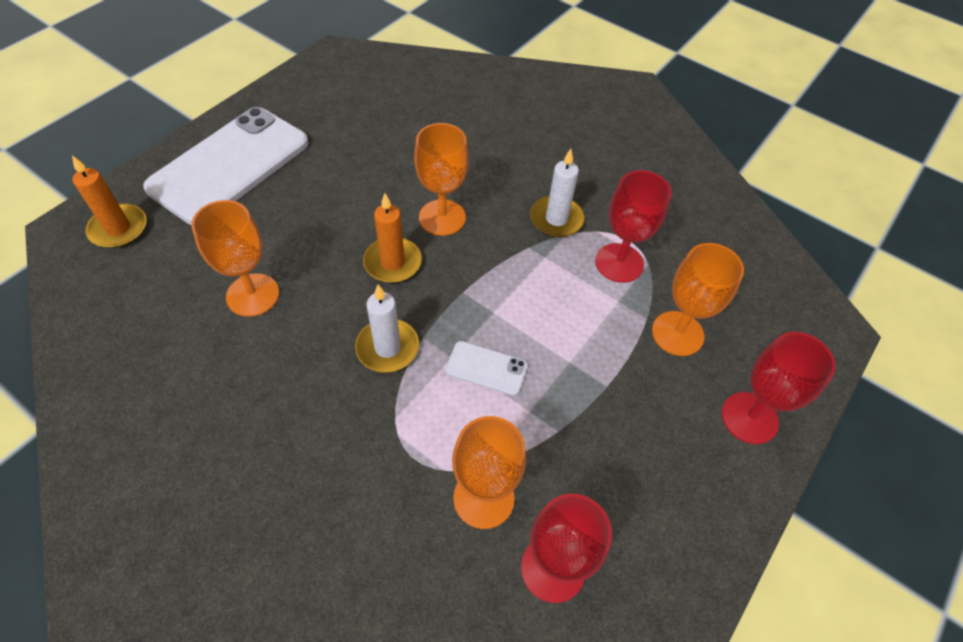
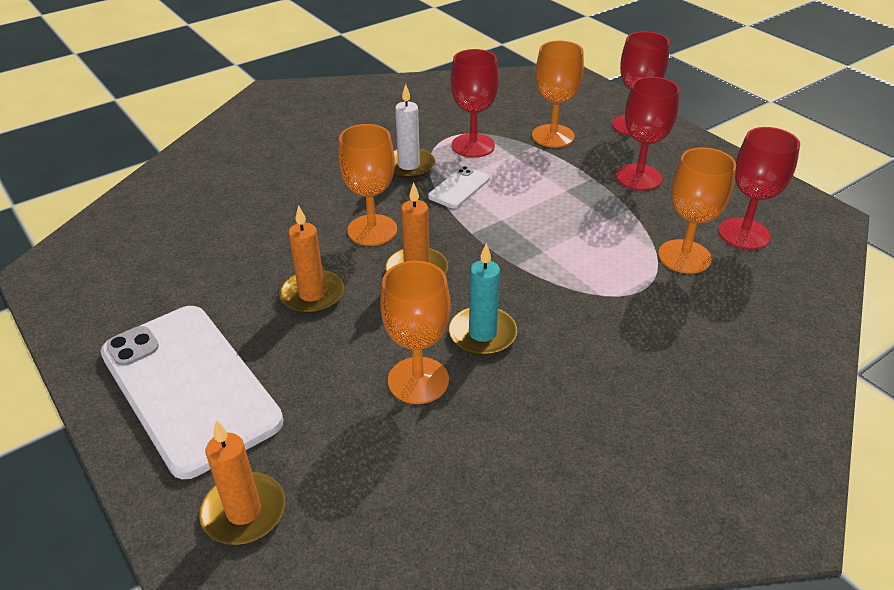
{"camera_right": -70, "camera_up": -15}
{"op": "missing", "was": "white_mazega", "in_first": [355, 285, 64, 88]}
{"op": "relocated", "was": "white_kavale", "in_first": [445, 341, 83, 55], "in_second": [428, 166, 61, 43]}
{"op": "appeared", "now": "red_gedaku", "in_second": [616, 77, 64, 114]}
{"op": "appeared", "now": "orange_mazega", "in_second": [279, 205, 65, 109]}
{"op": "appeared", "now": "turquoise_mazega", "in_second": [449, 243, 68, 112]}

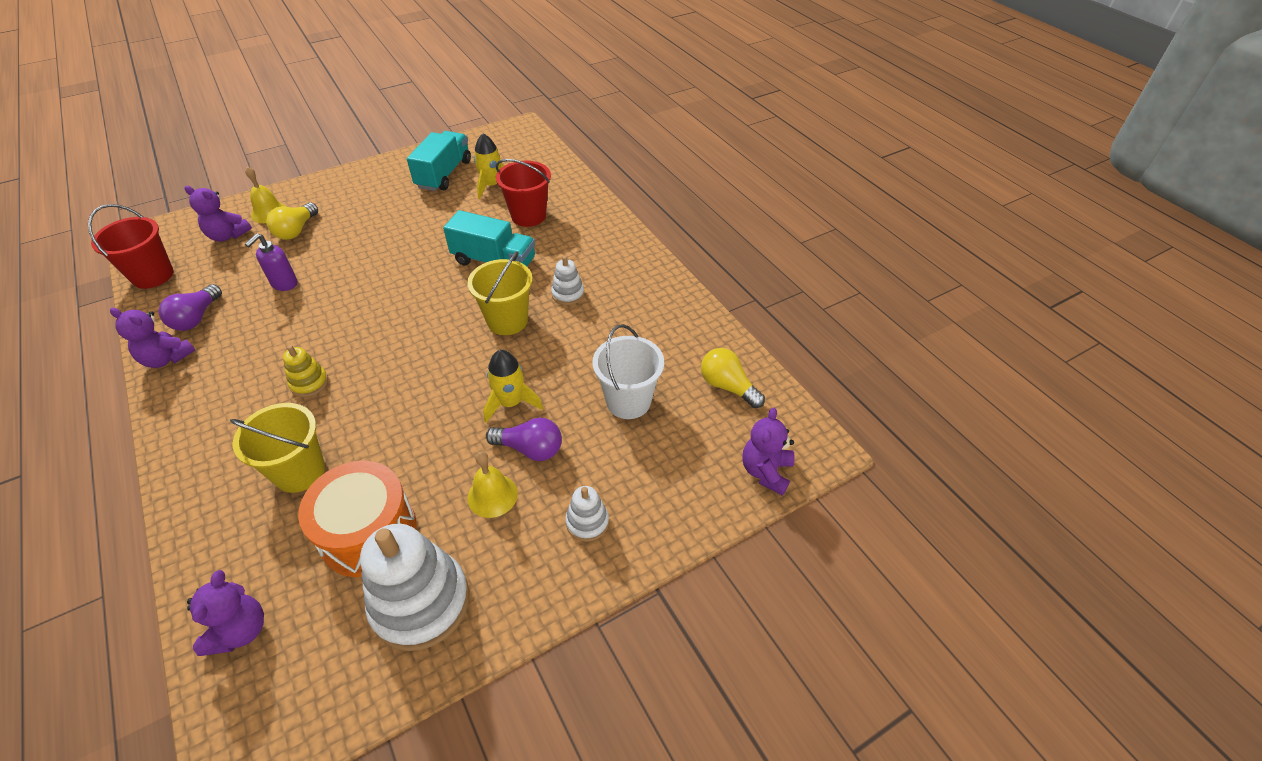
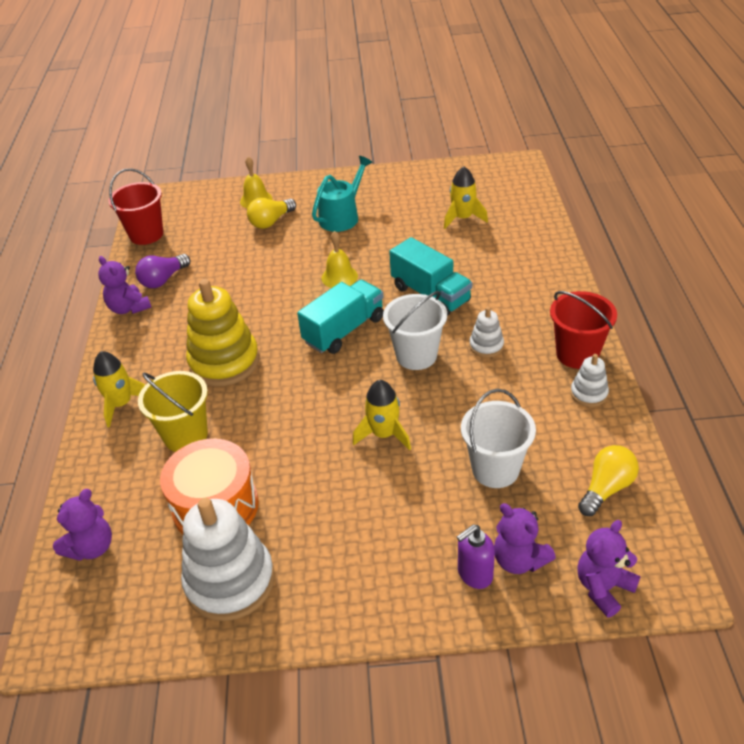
{"camera_right": 30, "camera_up": -5}
{"op": "relocated", "was": "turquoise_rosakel", "in_first": [407, 131, 64, 60], "in_second": [297, 280, 87, 74]}
{"op": "relocated", "was": "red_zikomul", "in_first": [496, 159, 55, 68], "in_second": [550, 291, 67, 78]}
{"op": "relocated", "was": "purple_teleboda", "in_first": [184, 186, 68, 56], "in_second": [494, 503, 62, 71]}
{"op": "relocated", "was": "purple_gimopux", "in_first": [245, 233, 52, 58], "in_second": [457, 524, 38, 65]}
{"op": "colour", "was": "yellow_zikomul", "now": "white_zikomul", "in_first": [467, 251, 66, 84], "in_second": [383, 291, 64, 79]}
{"op": "size", "was": "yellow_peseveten", "in_first": [283, 345, 45, 52], "in_second": [186, 279, 73, 108], "ratio": 2.08}
{"op": "spun", "was": "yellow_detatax", "in_first": [701, 348, 64, 60], "in_second": [578, 445, 61, 71], "clockwise": 60}
{"op": "missing", "was": "purple_detatax", "in_first": [486, 417, 76, 44]}
{"op": "relocated", "was": "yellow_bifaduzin", "in_first": [468, 452, 50, 66], "in_second": [321, 231, 37, 57]}
{"op": "relocated", "was": "white_peseveten", "in_first": [565, 486, 44, 56], "in_second": [570, 354, 39, 53]}
{"op": "appeared", "now": "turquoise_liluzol", "in_second": [312, 156, 60, 76]}
{"op": "appeared", "now": "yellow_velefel", "in_second": [93, 351, 53, 76]}

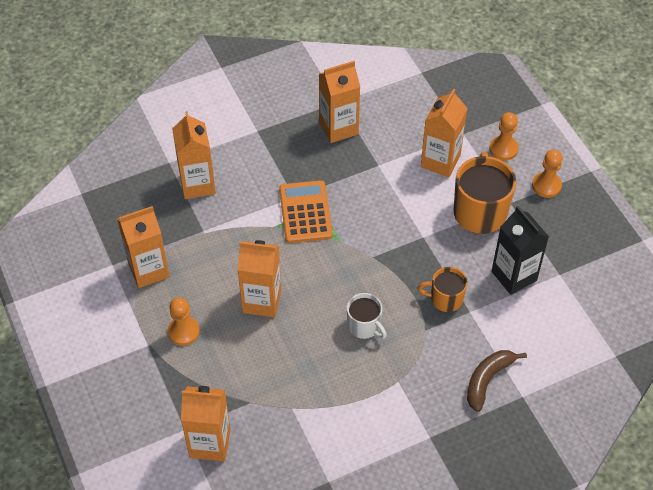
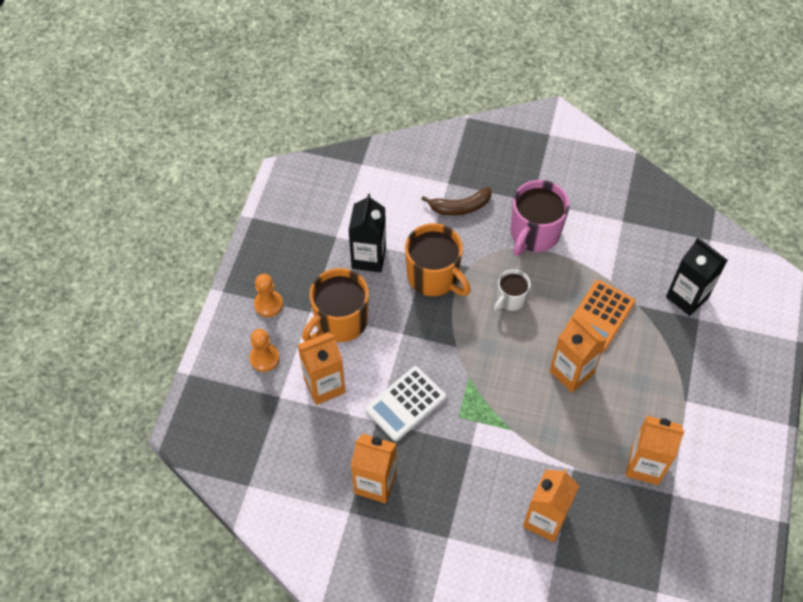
{"camera_right": -140, "camera_up": 5}
{"op": "relocated", "was": "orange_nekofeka", "in_first": [279, 180, 54, 63], "in_second": [566, 280, 70, 71]}
{"op": "size", "was": "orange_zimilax", "in_first": [418, 267, 50, 45], "in_second": [405, 223, 66, 73], "ratio": 1.76}
{"op": "spun", "was": "white_zimilax", "in_first": [347, 293, 40, 46], "in_second": [494, 269, 37, 42], "clockwise": -135}
{"op": "missing", "was": "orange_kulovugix", "in_first": [168, 297, 32, 49]}
{"op": "colour", "was": "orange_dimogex", "now": "black_dimogex", "in_first": [181, 386, 50, 75], "in_second": [666, 238, 62, 78]}
{"op": "appeared", "now": "pink_zimilax", "in_second": [511, 180, 59, 76]}
{"op": "appeared", "now": "white_nekofeka", "in_second": [365, 366, 81, 75]}

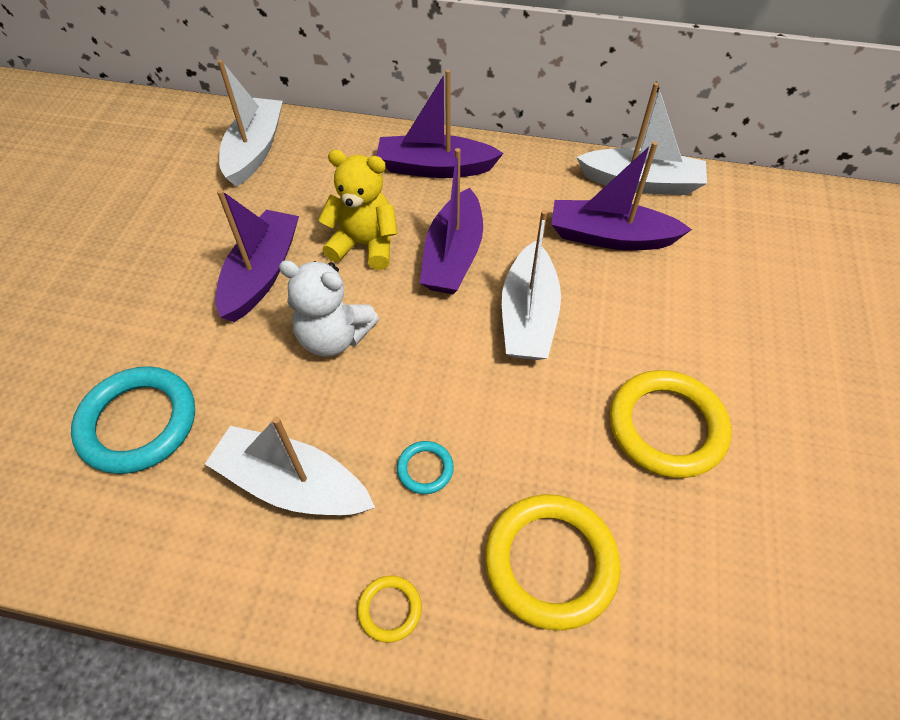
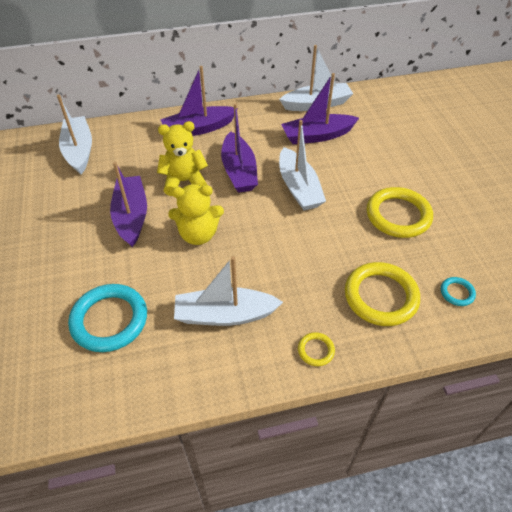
{"camera_right": -25, "camera_up": -5}
{"op": "colour", "was": "white_teleboda", "now": "yellow_teleboda", "in_first": [279, 260, 100, 97], "in_second": [168, 184, 56, 61]}
{"op": "relocated", "was": "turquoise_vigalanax", "in_first": [397, 441, 57, 53], "in_second": [441, 277, 35, 29]}

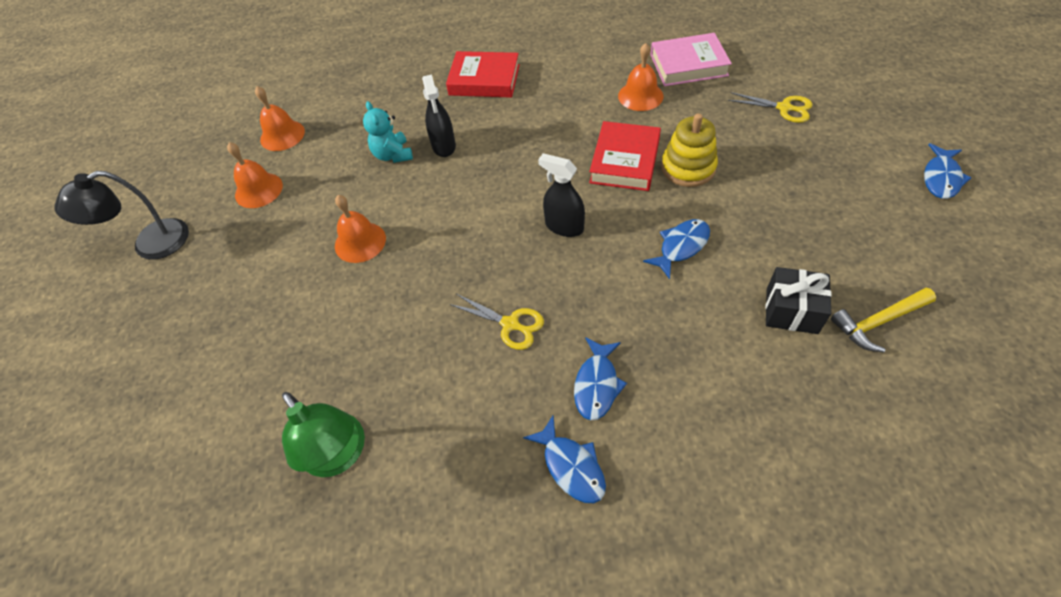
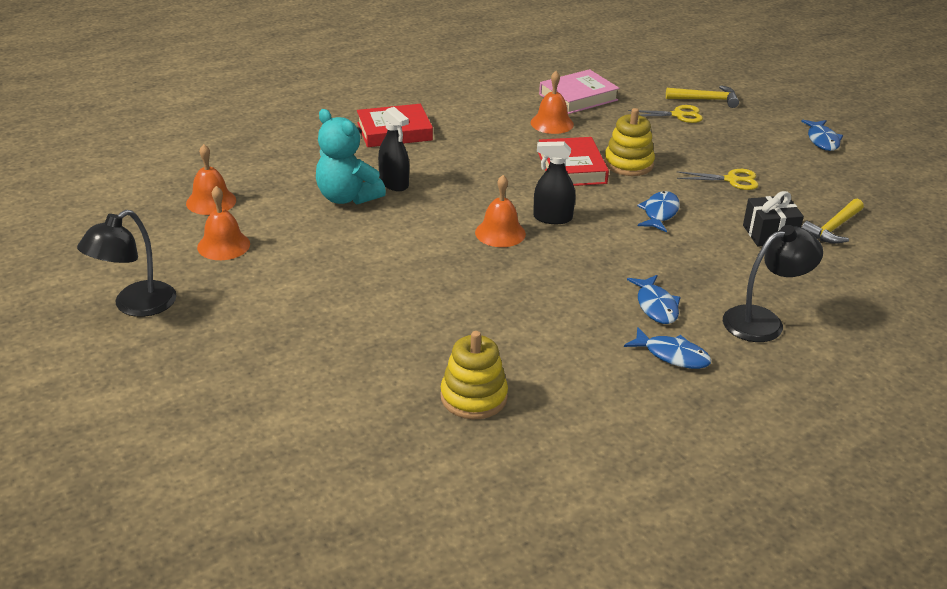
{"camera_right": -30, "camera_up": -20}
{"op": "size", "was": "turquoise_teleboda", "in_first": [363, 101, 50, 62], "in_second": [316, 109, 70, 96], "ratio": 1.52}
{"op": "relocated", "was": "orange_bifaduzin", "in_first": [335, 195, 51, 68], "in_second": [475, 175, 51, 72]}
{"op": "relocated", "was": "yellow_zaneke", "in_first": [449, 294, 95, 56], "in_second": [676, 169, 83, 21]}
{"op": "exchanged", "was": "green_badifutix", "now": "yellow_peseveten", "in_first": [282, 392, 83, 85], "in_second": [440, 331, 68, 88]}
{"op": "appeared", "now": "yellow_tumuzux", "in_second": [666, 85, 73, 23]}
{"op": "appeared", "now": "black_badifutix", "in_second": [723, 225, 100, 117]}

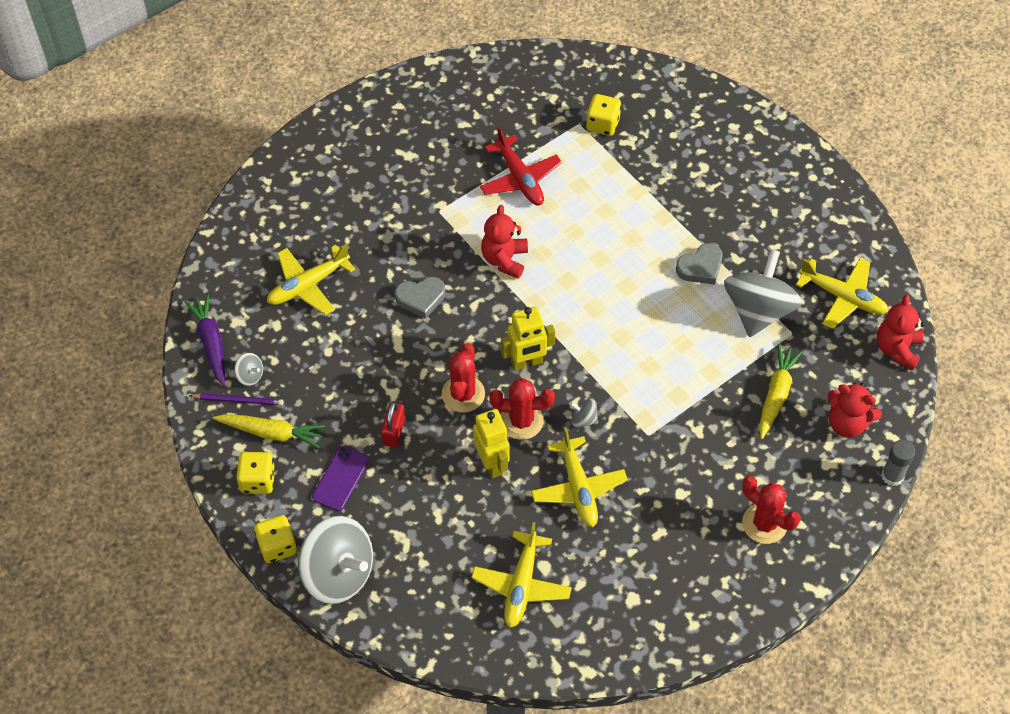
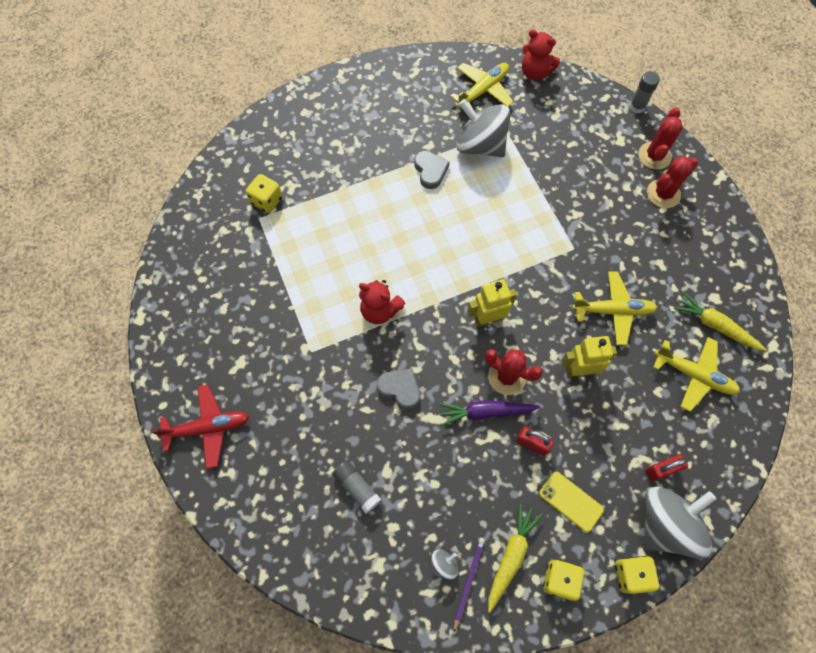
{"camera_right": -75, "camera_up": 10}
{"op": "relocated", "was": "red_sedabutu", "in_first": [480, 126, 82, 79], "in_second": [151, 385, 98, 84]}
{"op": "exchanged", "was": "yellow_sedabutu", "now": "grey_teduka", "in_first": [267, 244, 88, 71], "in_second": [332, 460, 49, 54]}
{"op": "spun", "was": "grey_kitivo", "in_first": [395, 277, 50, 42], "in_second": [377, 369, 43, 40], "clockwise": -60}
{"op": "relocated", "was": "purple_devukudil", "in_first": [184, 294, 42, 92], "in_second": [439, 400, 101, 26]}
{"op": "spun", "was": "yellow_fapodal", "in_first": [501, 307, 54, 64], "in_second": [467, 279, 50, 48], "clockwise": -105}
{"op": "relocated", "was": "yellow_devukudil", "in_first": [759, 344, 44, 95], "in_second": [674, 292, 93, 59]}
{"op": "relocated", "was": "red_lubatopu", "in_first": [489, 378, 66, 62], "in_second": [638, 108, 45, 62]}
{"op": "missing", "was": "red_teleboda", "in_first": [828, 383, 54, 55]}
{"op": "missing", "was": "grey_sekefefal", "in_first": [570, 399, 28, 29]}
{"op": "colour", "was": "purple_kavale", "now": "yellow_kavale", "in_first": [312, 446, 57, 65], "in_second": [539, 472, 65, 60]}
{"op": "appeared", "now": "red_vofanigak", "in_second": [645, 454, 43, 28]}

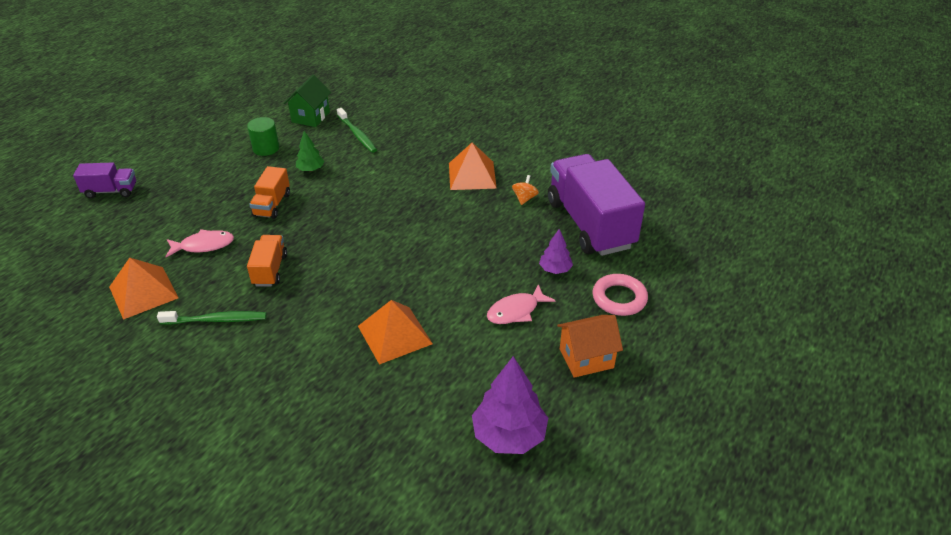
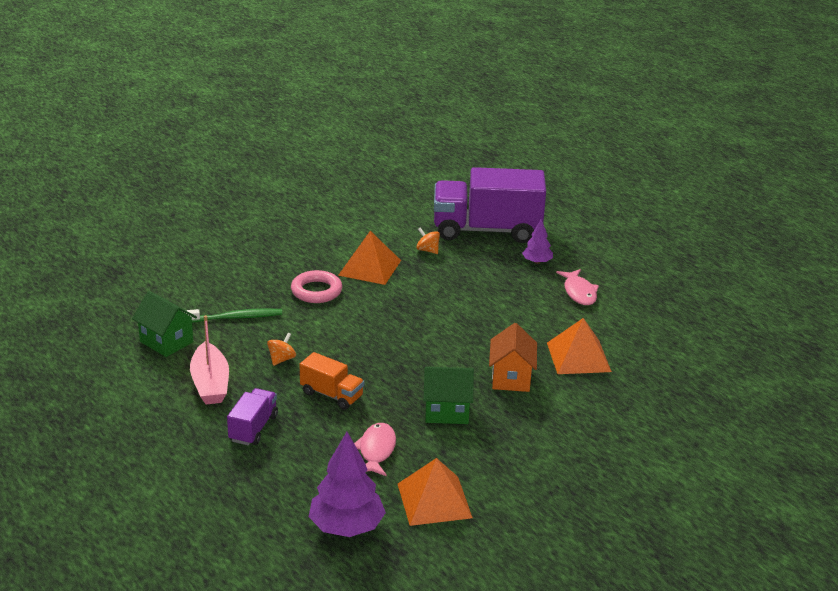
{"camera_right": -70, "camera_up": -10}
{"op": "exchanged", "was": "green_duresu", "now": "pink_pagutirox", "in_first": [247, 117, 33, 39], "in_second": [190, 315, 39, 89]}
{"op": "exchanged", "was": "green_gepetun", "now": "orange_sekefefal", "in_first": [296, 131, 29, 41], "in_second": [267, 333, 29, 33]}
{"op": "relocated", "was": "purple_rosakel", "in_first": [73, 162, 63, 36], "in_second": [227, 388, 51, 58]}
{"op": "exchanged", "was": "orange_rosakel", "now": "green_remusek", "in_first": [247, 235, 40, 52], "in_second": [423, 367, 51, 57]}
{"op": "relocated", "was": "pink_vigalanax", "in_first": [593, 274, 55, 42], "in_second": [291, 270, 51, 33]}
{"op": "missing", "was": "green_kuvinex", "in_first": [157, 311, 109, 14]}
{"op": "relocated", "was": "orange_remusek", "in_first": [557, 315, 66, 63], "in_second": [489, 323, 48, 69]}
{"op": "relocated", "was": "purple_gepetun", "in_first": [472, 356, 76, 98], "in_second": [309, 432, 77, 105]}

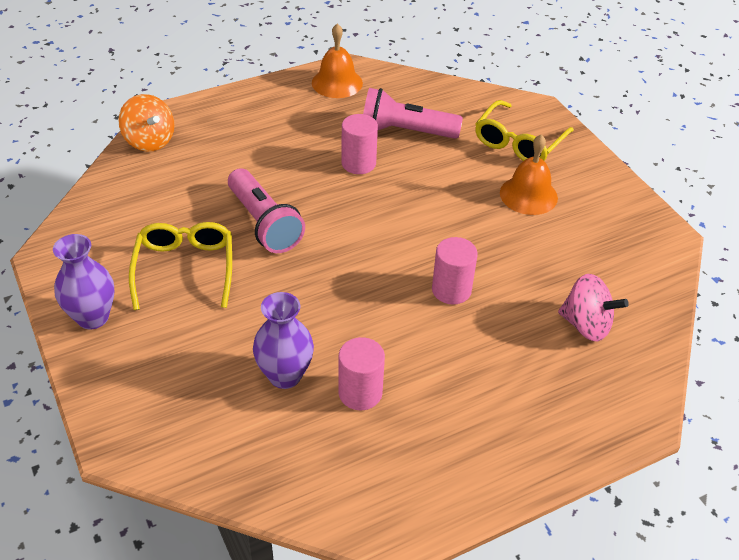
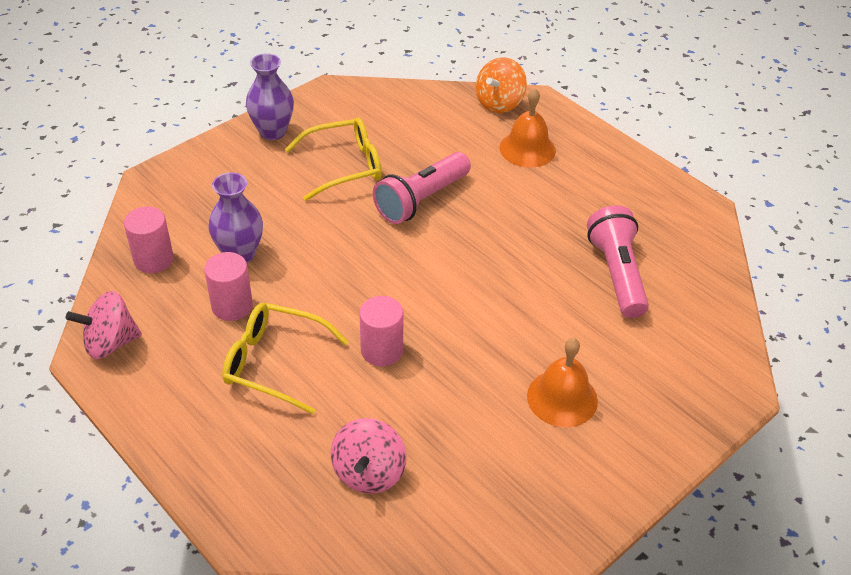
{"camera_right": 75, "camera_up": 0}
{"op": "relocated", "was": "orange_bifaduzin", "in_first": [312, 23, 51, 75], "in_second": [500, 88, 56, 80]}
{"op": "relocated", "was": "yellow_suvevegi", "in_first": [475, 100, 99, 61], "in_second": [222, 303, 127, 112]}
{"op": "relocated", "was": "pink_duresu", "in_first": [341, 114, 37, 60], "in_second": [124, 207, 50, 66]}
{"op": "appeared", "now": "pink_sekefefal", "in_second": [66, 291, 76, 68]}

